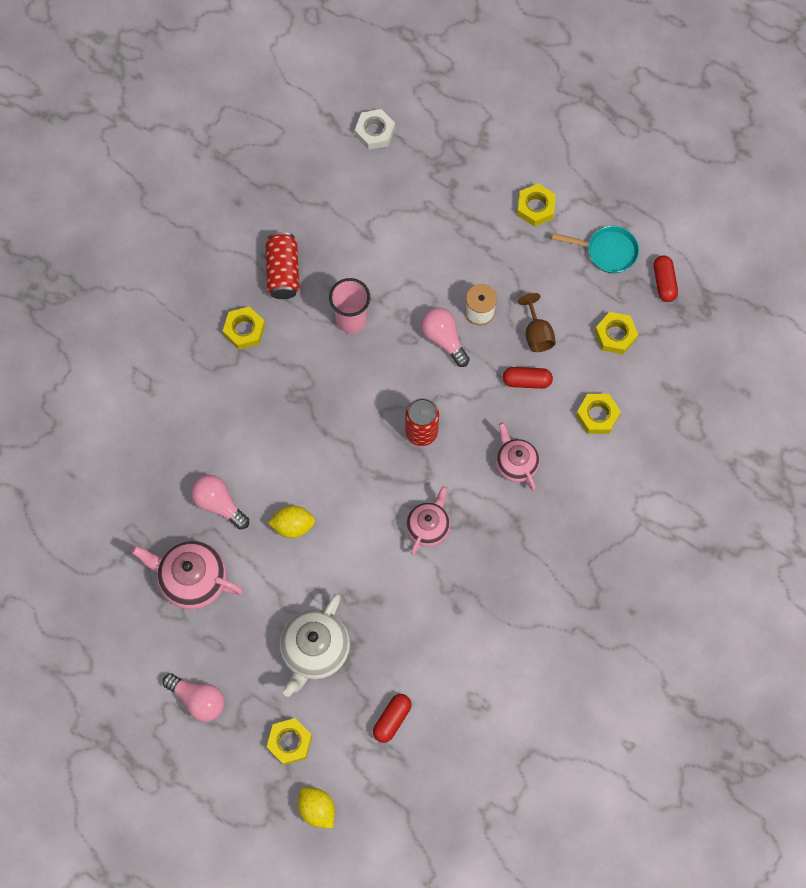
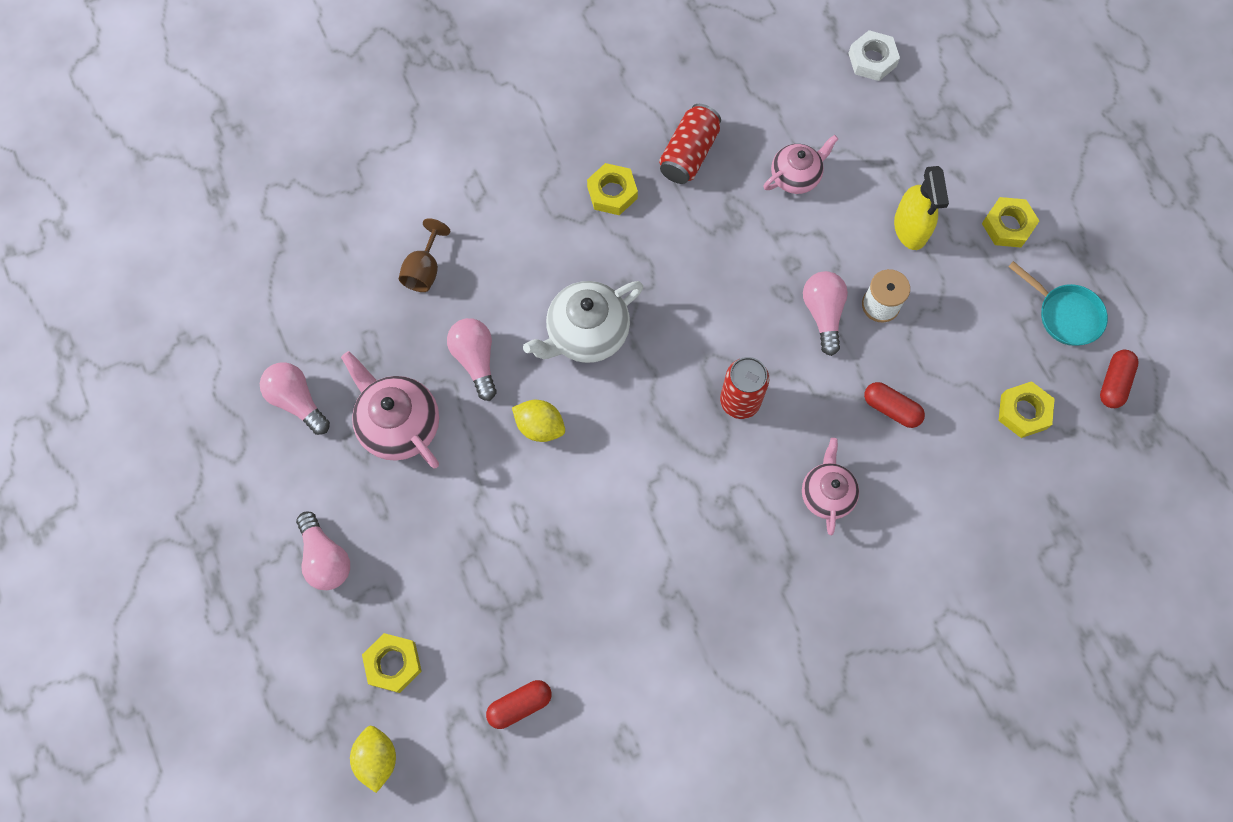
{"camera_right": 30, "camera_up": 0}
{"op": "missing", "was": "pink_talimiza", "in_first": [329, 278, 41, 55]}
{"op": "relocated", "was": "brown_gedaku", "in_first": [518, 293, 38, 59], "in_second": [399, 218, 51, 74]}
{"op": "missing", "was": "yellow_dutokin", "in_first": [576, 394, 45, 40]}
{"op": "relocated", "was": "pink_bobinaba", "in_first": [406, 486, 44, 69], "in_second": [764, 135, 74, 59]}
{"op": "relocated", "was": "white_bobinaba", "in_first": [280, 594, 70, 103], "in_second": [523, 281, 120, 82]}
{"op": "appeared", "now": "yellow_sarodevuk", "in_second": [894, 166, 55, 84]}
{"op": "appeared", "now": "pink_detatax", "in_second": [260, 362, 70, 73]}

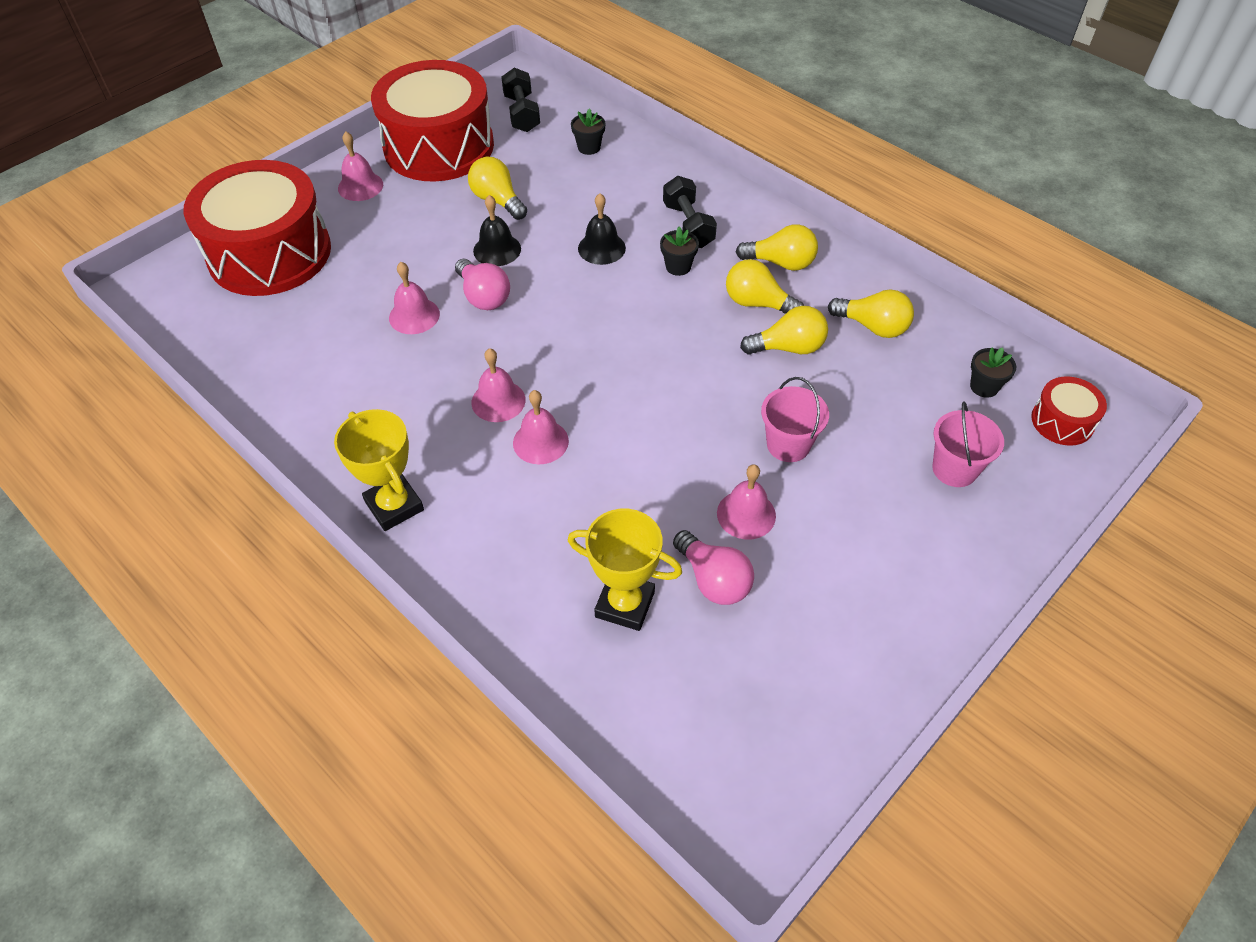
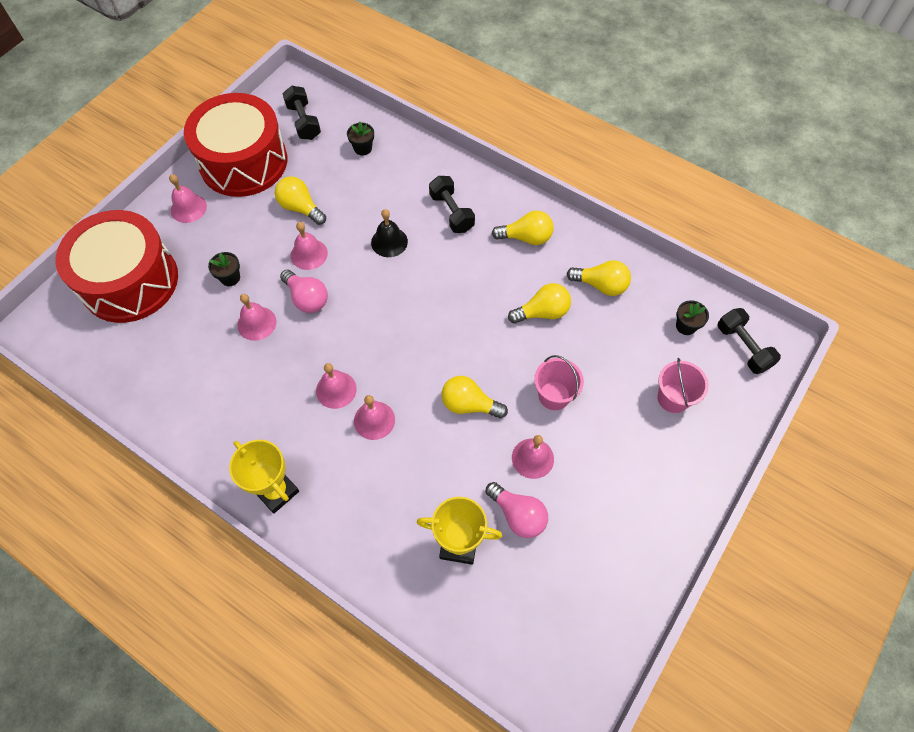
{"camera_right": -10, "camera_up": 10}
{"op": "colour", "was": "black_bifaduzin", "now": "pink_bifaduzin", "in_first": [473, 195, 48, 71], "in_second": [291, 222, 37, 48]}
{"op": "relocated", "was": "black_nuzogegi", "in_first": [660, 227, 39, 49], "in_second": [208, 252, 32, 34]}
{"op": "relocated", "was": "yellow_detatax", "in_first": [726, 259, 78, 55], "in_second": [442, 376, 66, 42]}
{"op": "exchanged", "was": "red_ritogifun", "now": "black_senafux", "in_first": [1031, 376, 76, 70], "in_second": [718, 308, 63, 66]}

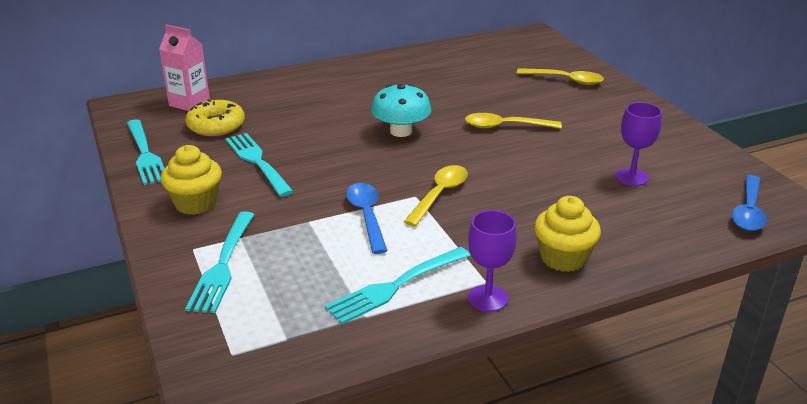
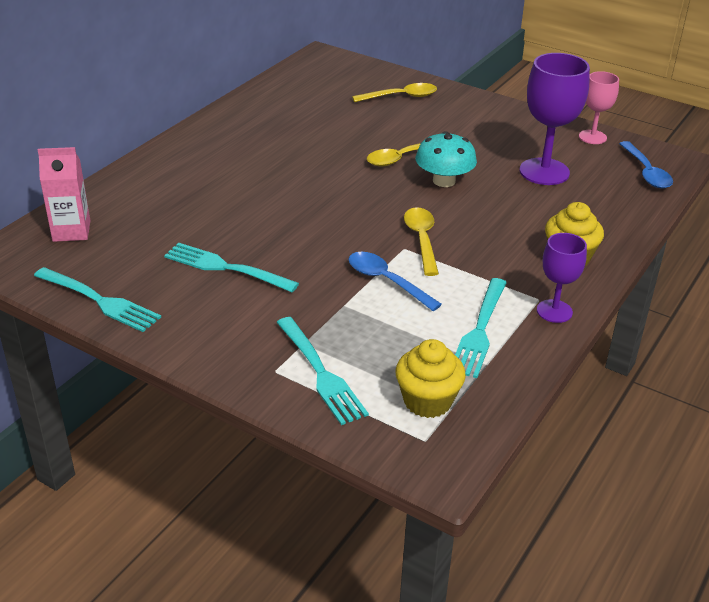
{"camera_right": -35, "camera_up": 5}
{"op": "relocated", "was": "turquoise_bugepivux", "in_first": [371, 84, 60, 53], "in_second": [416, 131, 61, 56]}
{"op": "missing", "was": "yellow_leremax", "in_first": [185, 99, 60, 37]}
{"op": "size", "was": "purple_gedaku", "in_first": [615, 102, 47, 84], "in_second": [520, 53, 70, 132], "ratio": 1.69}
{"op": "relocated", "was": "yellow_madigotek", "in_first": [161, 145, 61, 70], "in_second": [395, 339, 71, 79]}
{"op": "appeared", "now": "pink_gedaku", "in_second": [579, 71, 40, 73]}

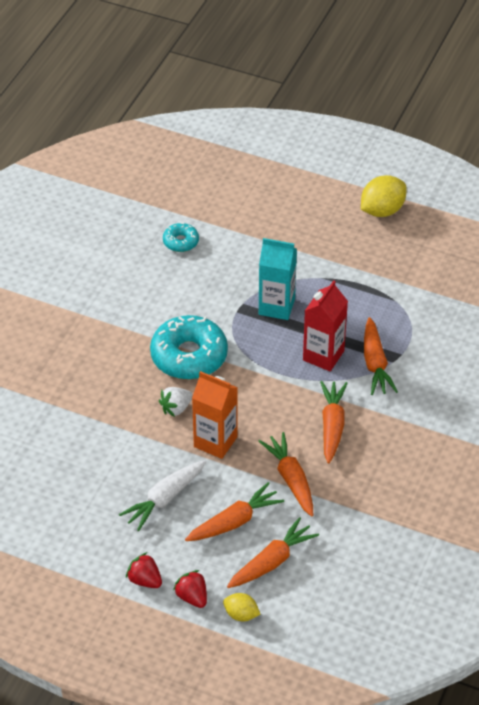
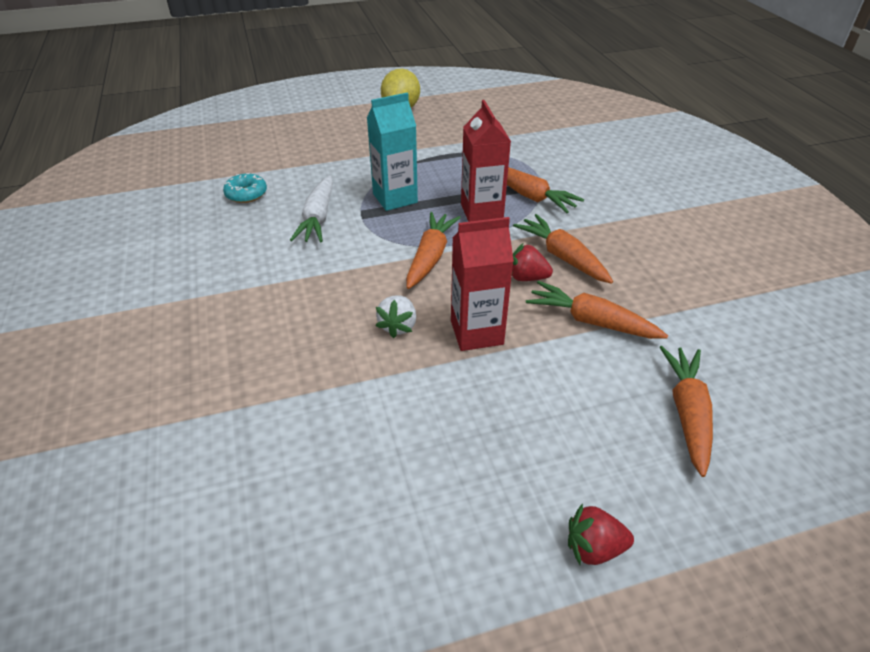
{"camera_right": -40, "camera_up": -5}
{"op": "missing", "was": "turquoise_leremax", "in_first": [150, 315, 78, 65]}
{"op": "colour", "was": "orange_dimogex", "now": "red_dimogex", "in_first": [192, 371, 46, 88], "in_second": [451, 217, 63, 134]}
{"op": "relocated", "was": "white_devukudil", "in_first": [119, 460, 87, 71], "in_second": [290, 176, 43, 66]}
{"op": "relocated", "was": "orange_devukudil", "in_first": [185, 482, 99, 59], "in_second": [406, 212, 55, 77]}
{"op": "relocated", "was": "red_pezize", "in_first": [173, 570, 34, 38], "in_second": [512, 243, 41, 38]}
{"op": "missing", "was": "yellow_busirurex", "in_first": [223, 593, 37, 28]}

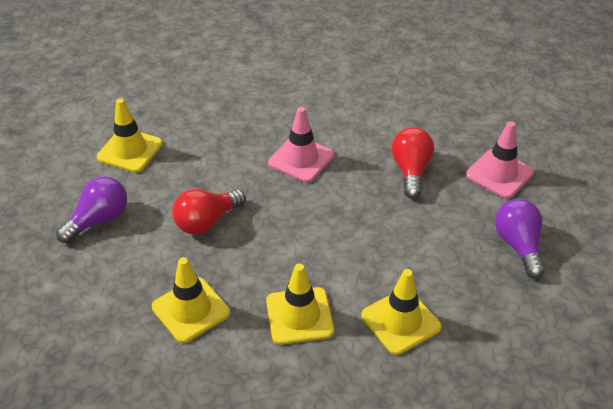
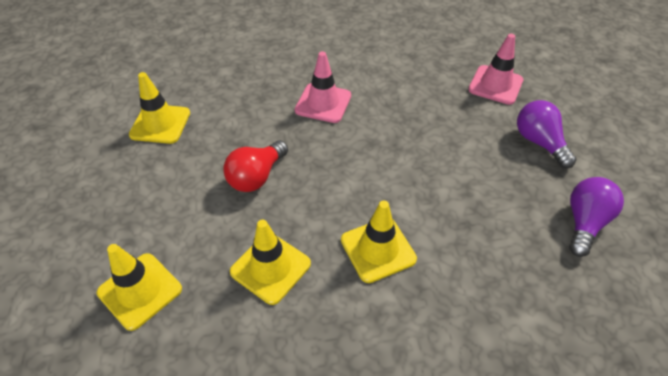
{"camera_right": -15, "camera_up": 5}
{"op": "missing", "was": "red_detatax", "in_first": [392, 127, 42, 72]}
{"op": "relocated", "was": "purple_detatax", "in_first": [56, 176, 71, 67], "in_second": [569, 177, 55, 80]}
{"op": "relocated", "was": "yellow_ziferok", "in_first": [361, 269, 81, 86], "in_second": [97, 244, 85, 87]}

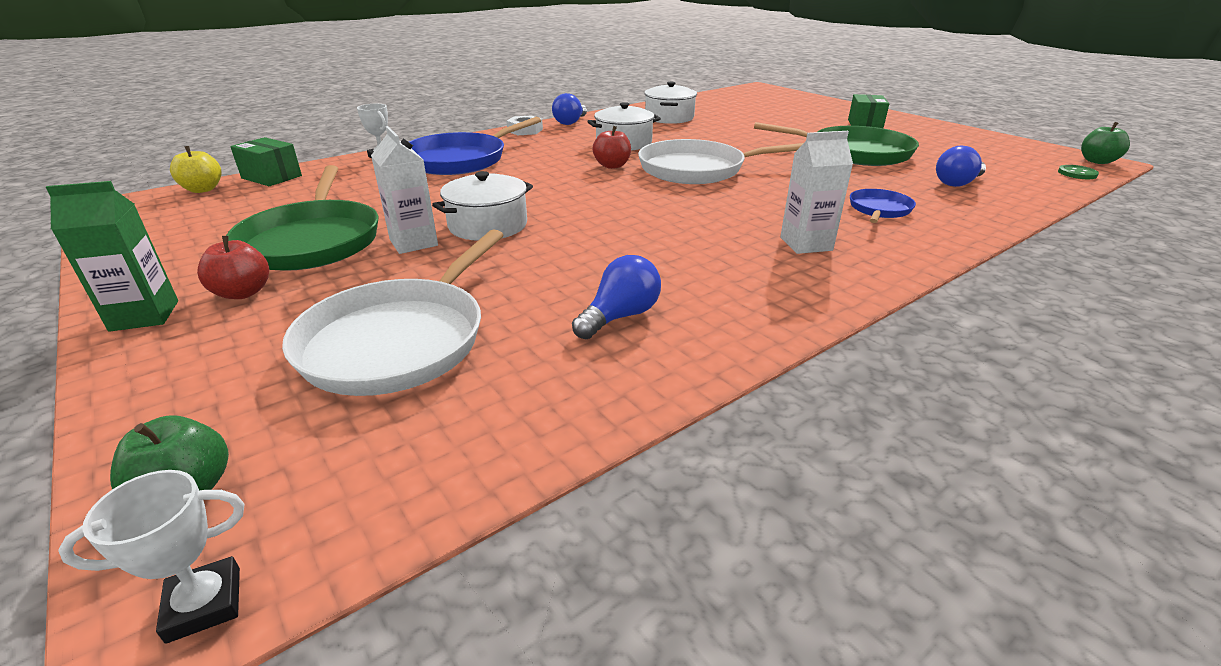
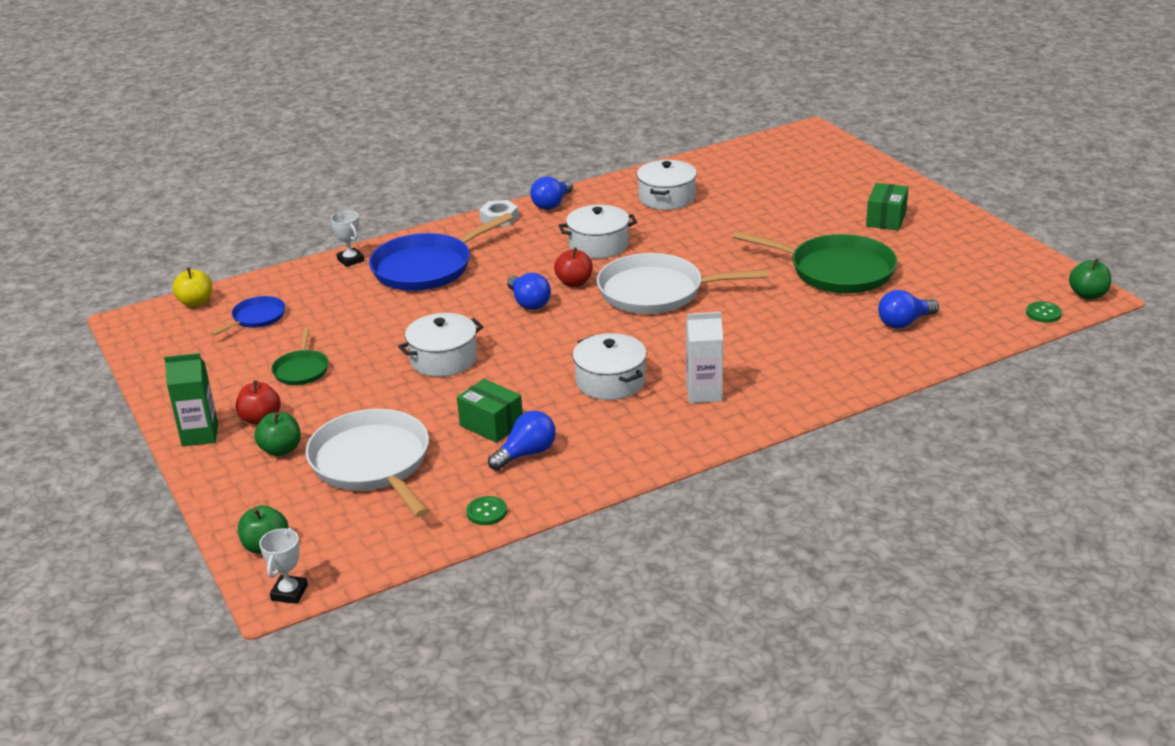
{"camera_right": 10, "camera_up": 0}
{"op": "missing", "was": "white_dimogex", "in_first": [371, 126, 67, 128]}
{"op": "relocated", "was": "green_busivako", "in_first": [230, 137, 72, 49], "in_second": [457, 379, 66, 64]}
{"op": "size", "was": "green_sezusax", "in_first": [226, 165, 153, 106], "in_second": [271, 328, 57, 57], "ratio": 0.51}
{"op": "relocated", "was": "blue_sezusax", "in_first": [850, 189, 66, 34], "in_second": [211, 296, 74, 40]}
{"op": "spun", "was": "white_sezusax", "in_first": [282, 229, 222, 167], "in_second": [305, 409, 124, 108], "clockwise": 120}
{"op": "spun", "was": "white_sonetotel", "in_first": [58, 470, 186, 174], "in_second": [259, 528, 49, 76], "clockwise": -60}
{"op": "appeared", "now": "blue_detatax", "in_second": [507, 273, 44, 37]}
{"op": "appeared", "now": "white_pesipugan", "in_second": [573, 333, 74, 67]}
{"op": "appeared", "now": "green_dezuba", "in_second": [254, 412, 47, 44]}
{"op": "appeared", "now": "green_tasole", "in_second": [466, 496, 41, 29]}

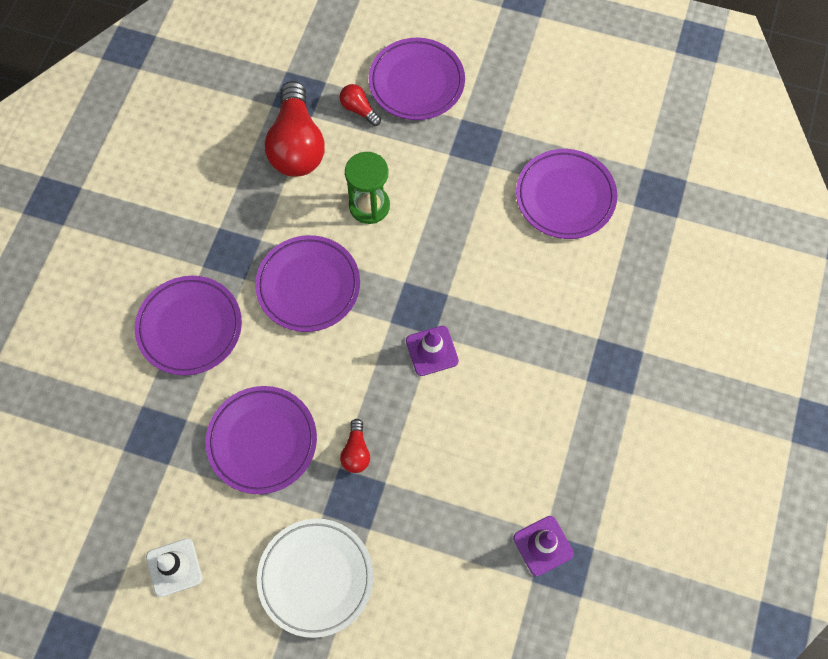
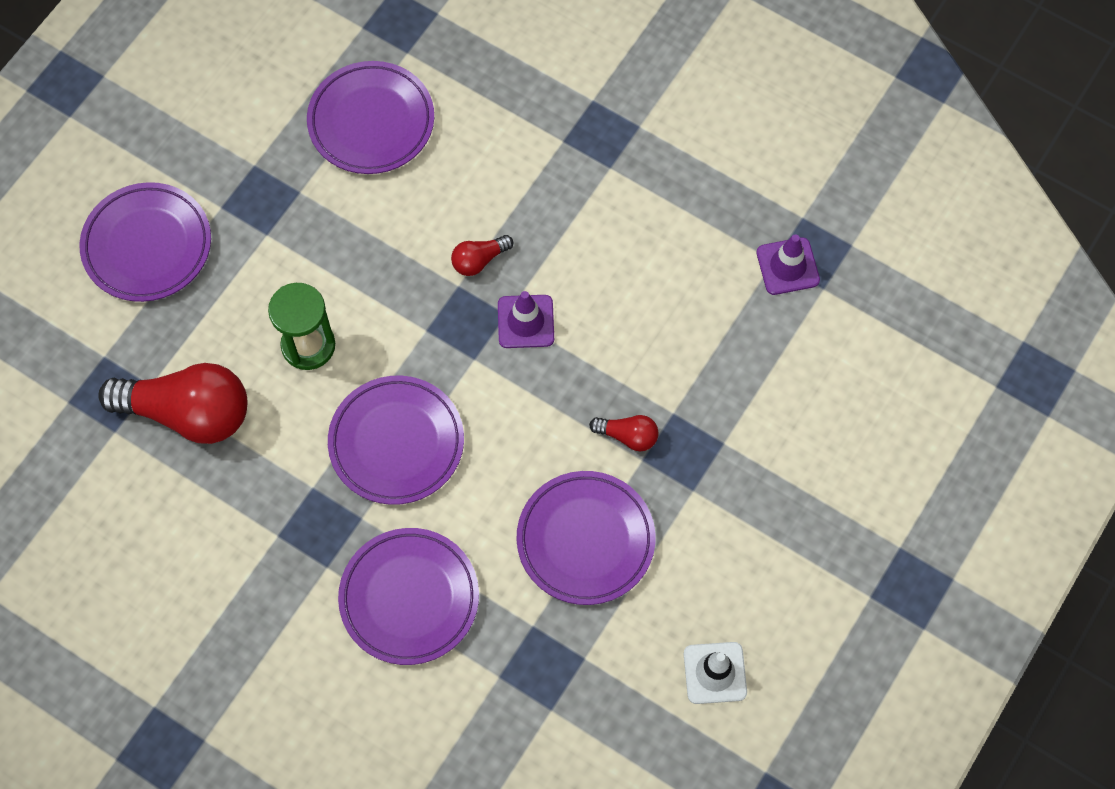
{"camera_right": -75, "camera_up": 0}
{"op": "relocated", "was": "red_detatax", "in_first": [340, 84, 41, 42], "in_second": [451, 235, 62, 41]}
{"op": "missing", "was": "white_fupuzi", "in_first": [257, 519, 116, 119]}

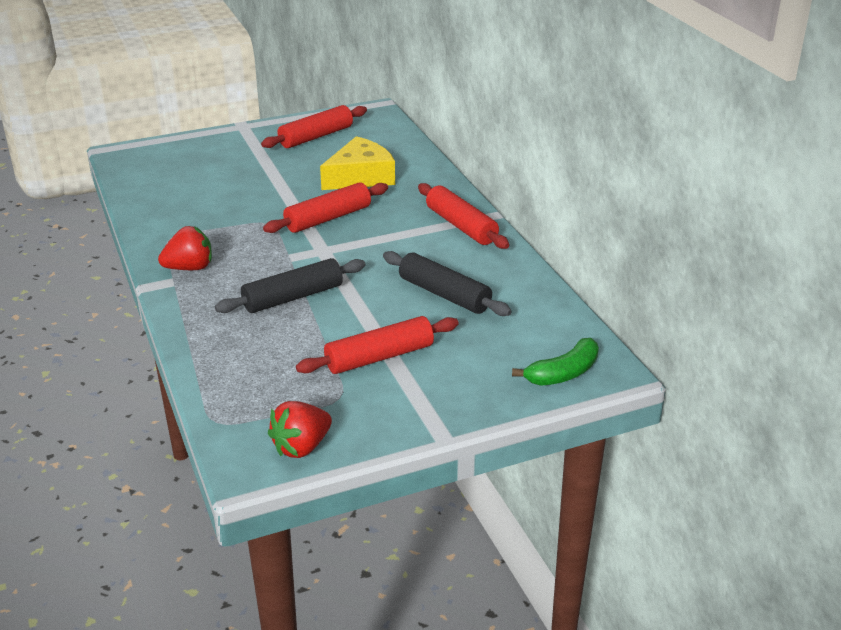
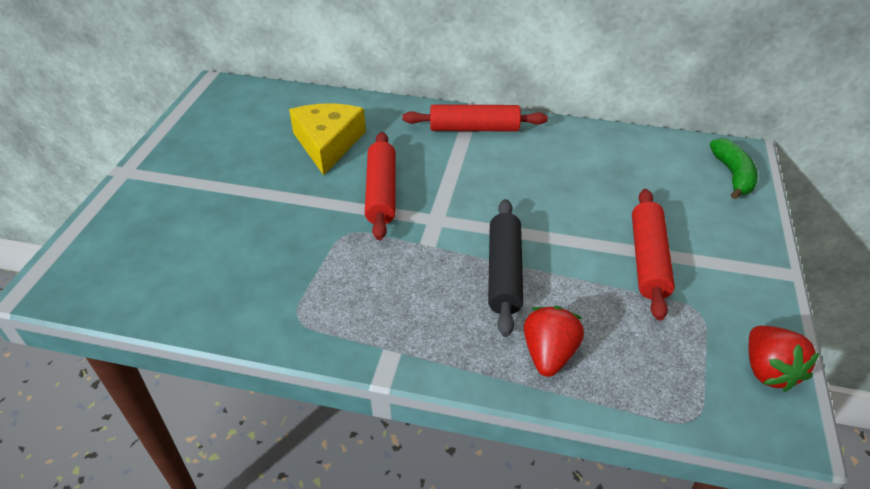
{"camera_right": -55, "camera_up": 10}
{"op": "missing", "was": "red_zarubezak", "in_first": [261, 105, 106, 43]}
{"op": "relocated", "was": "red_pezize", "in_first": [158, 226, 54, 44], "in_second": [524, 306, 60, 71]}
{"op": "missing", "was": "black_zarubezak", "in_first": [383, 251, 129, 65]}

